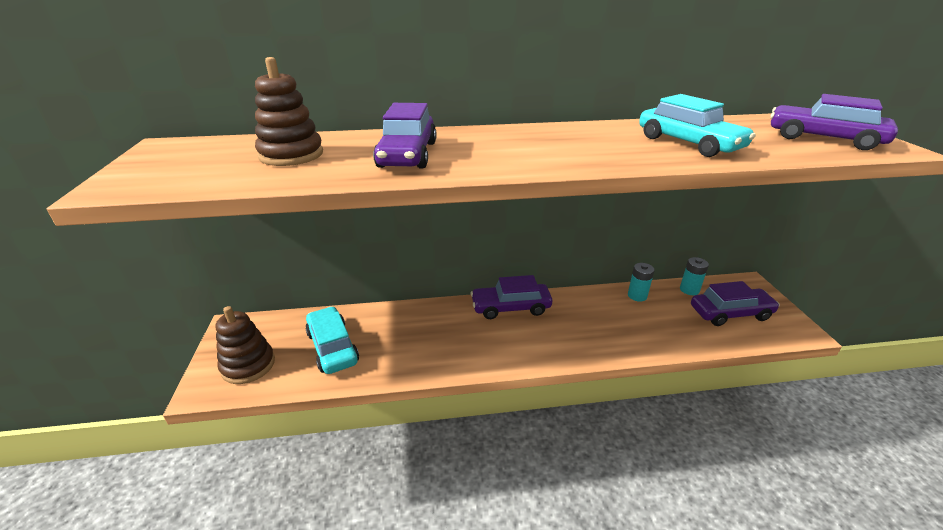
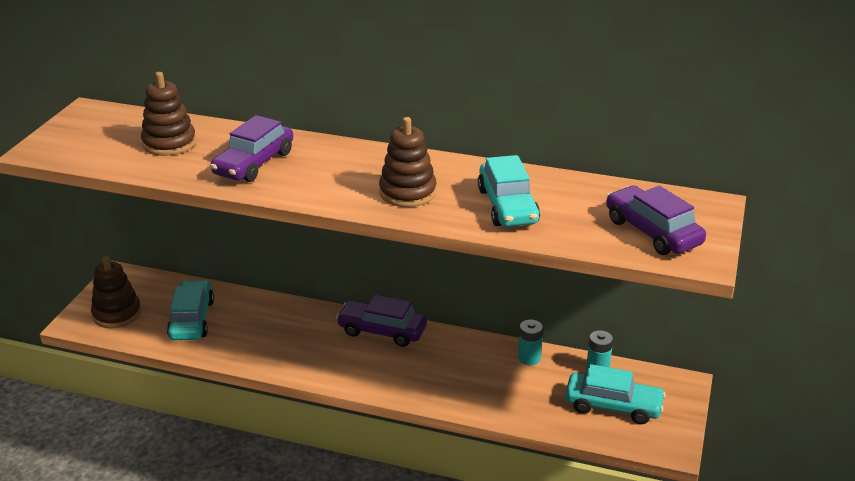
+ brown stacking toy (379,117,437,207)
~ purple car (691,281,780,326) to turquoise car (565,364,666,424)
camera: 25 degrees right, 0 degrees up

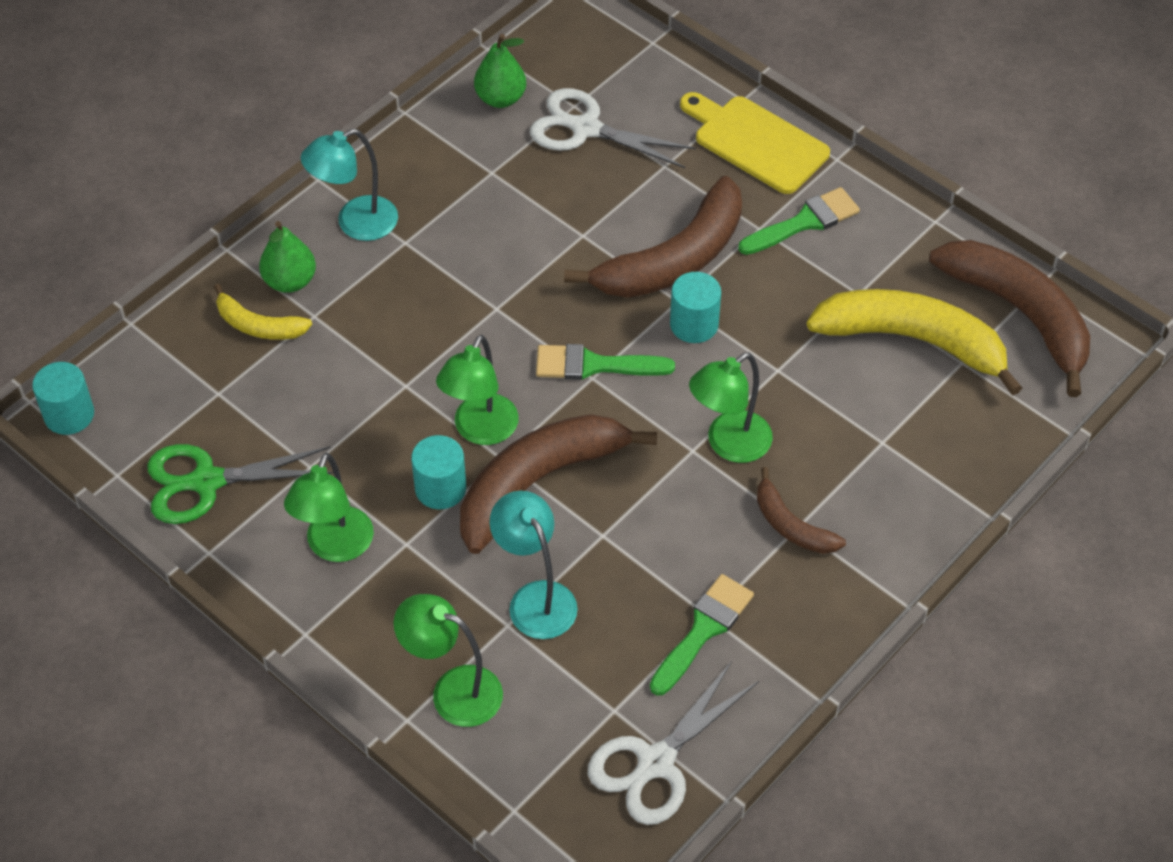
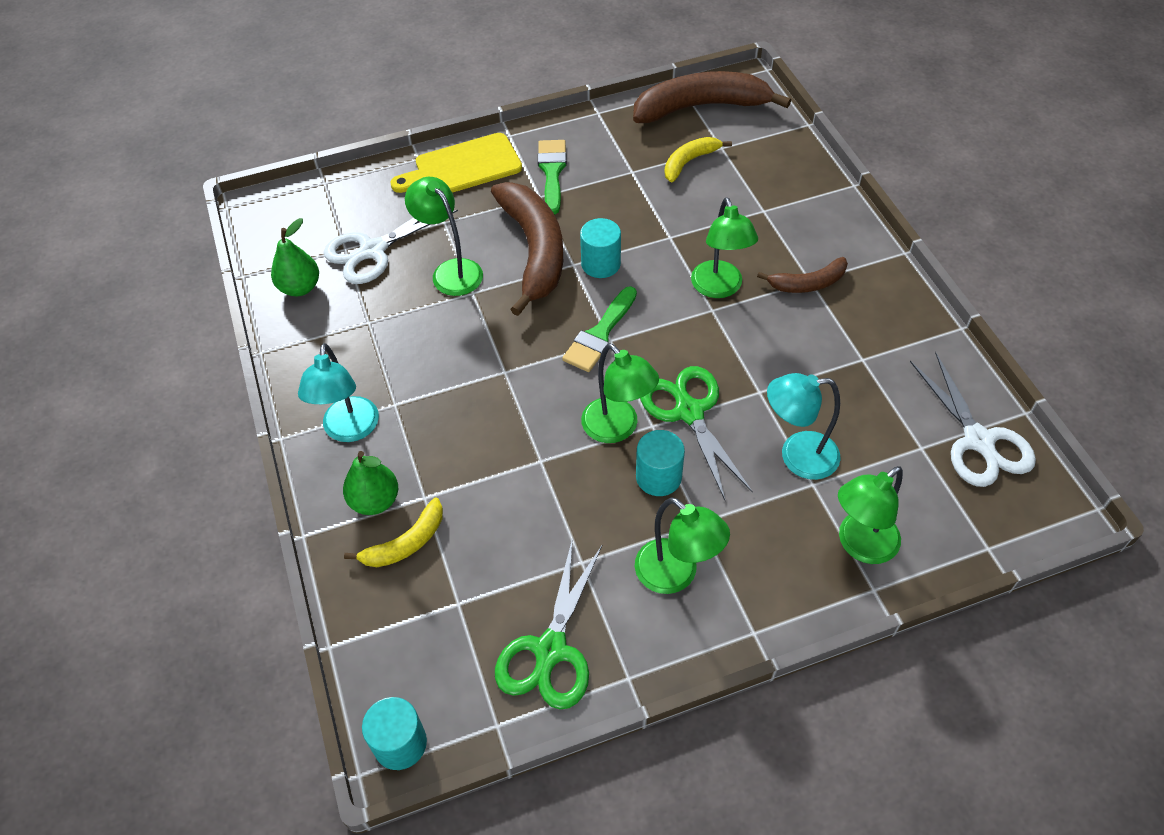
+ green lamp (405,177,483,296)
~ brown banana (460,414,657,554) to green scissors (640,366,753,500)
~ yellow banana (807,289,1022,396) = (664,137,732,183) x0.51
- green brush (650,574,754,696)
camera: 60 degrees left, 0 degrees up

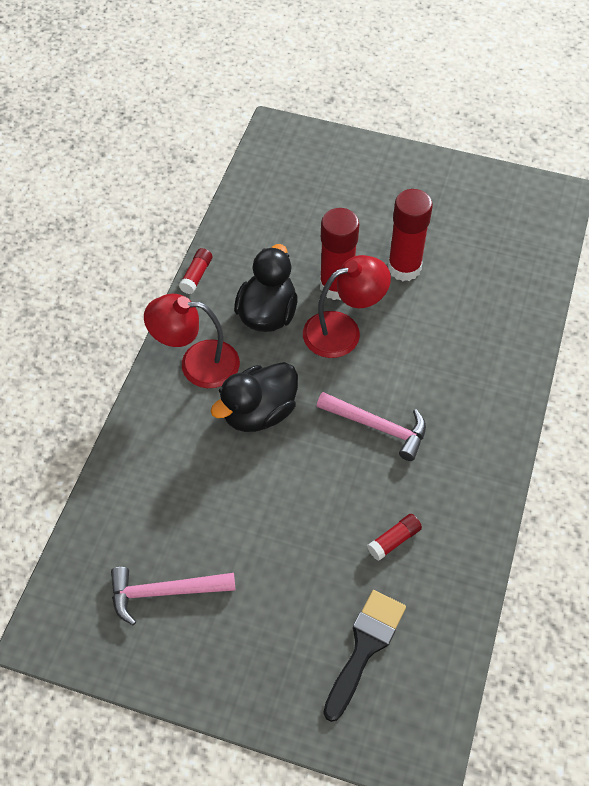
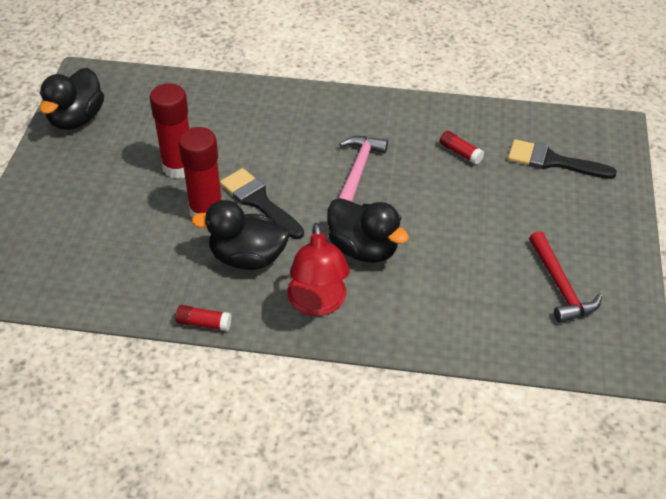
+ black duck (39,68,104,130)
~ red lamp (303,255,391,358) to black brush (220,168,304,239)
~ pink hammer (111,567,235,625) to red hammer (529,231,602,323)
camera: 100 degrees left, 10 degrees down

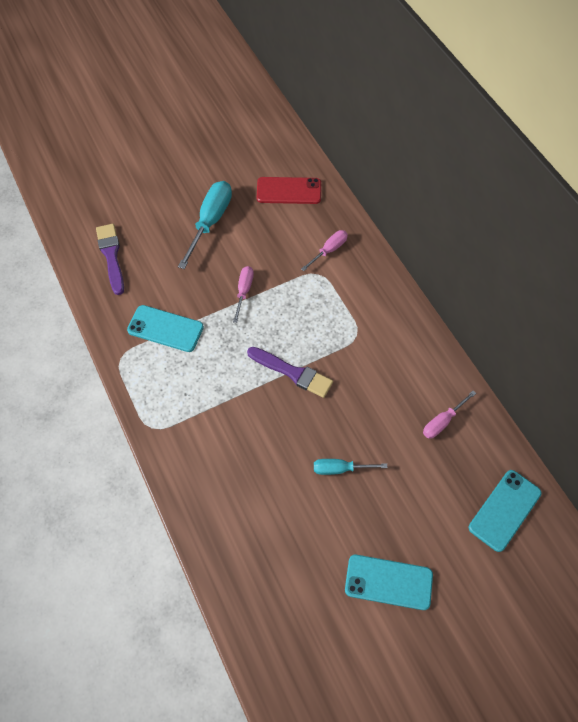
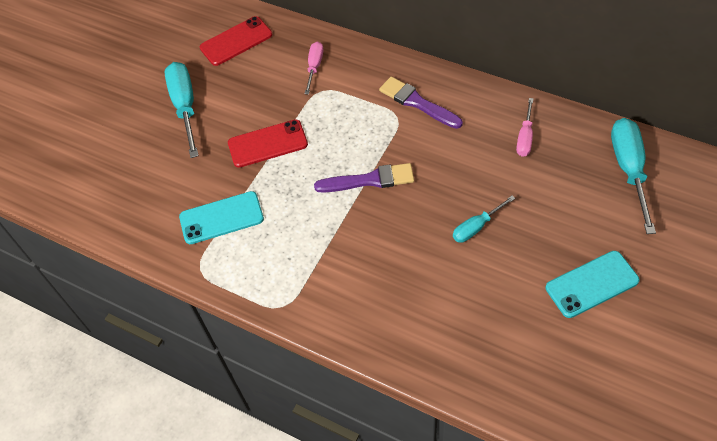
~ pink screwdriver (233,266,254,323) to red phone (228,119,308,168)
~ purple brush (96,224,124,295) to (379,77,463,129)
~ turquoise phone (469,470,542,552) to turquoise screwdriver (611,118,656,234)
camera: 30 degrees left, 5 degrees down

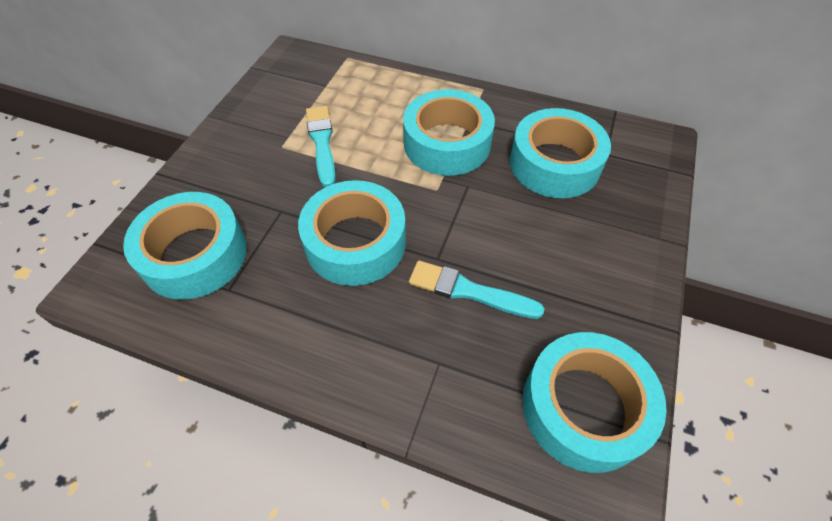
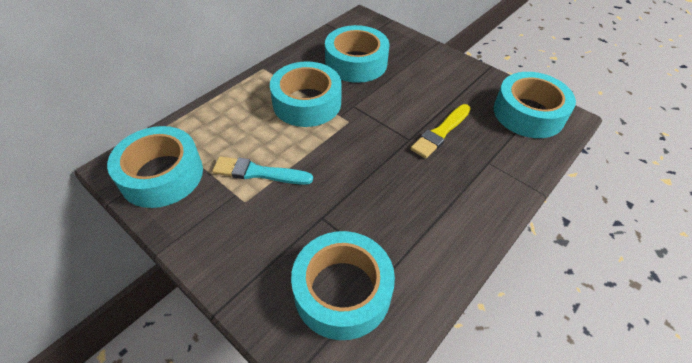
~ turquoise tape (298,180,406,286) to (107,126,203,208)
~ turquoise brush (409,261,545,319) to yellow brush (410,104,471,159)
camera: 70 degrees left, 5 degrees down

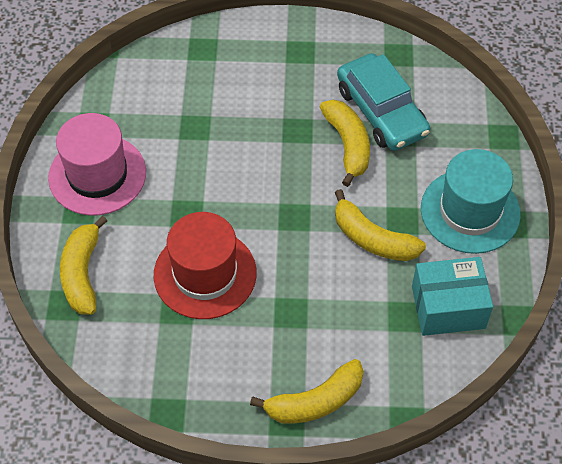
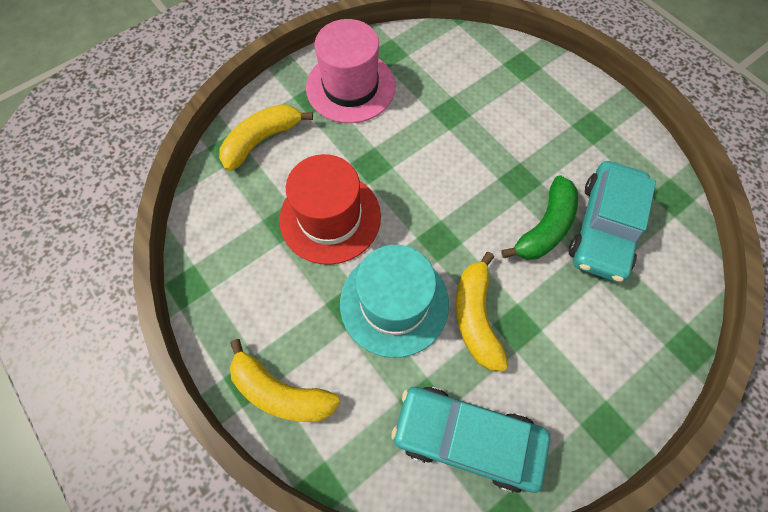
~ turquoise hat (421,149,521,254) to (340,245,449,358)
~ turquoise box (412,257,493,336) to turquoise car (391,387,550,493)
~ yellow banana (320,100,370,187) to green banana (501,175,578,260)
camera: 50 degrees right, 10 degrees up

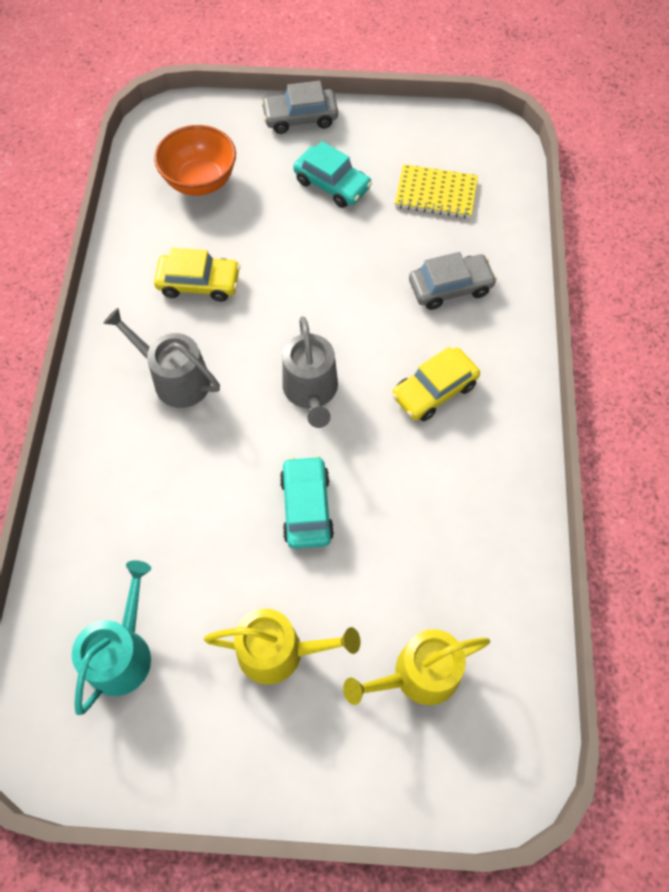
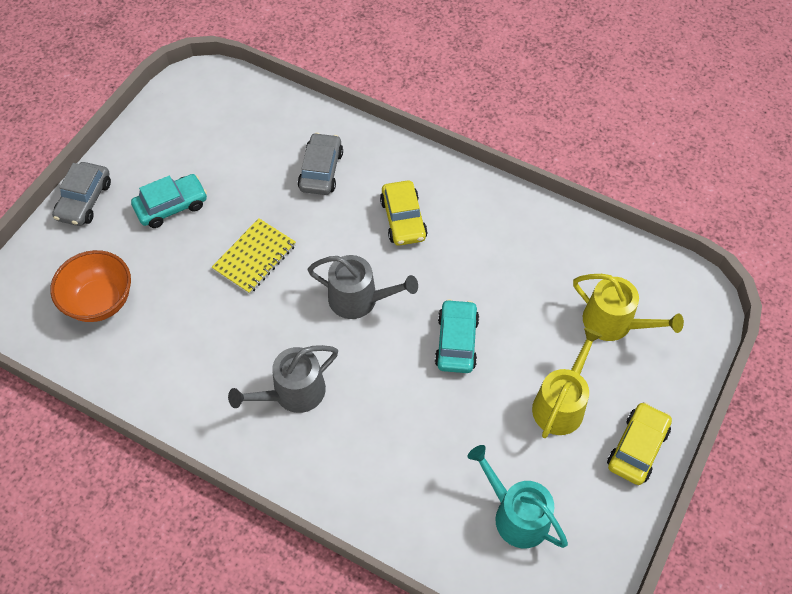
~ yellow notebook (395,164,478,218) to (212,218,296,294)
~ turquoise car (280,456,334,549) = (435,299,479,373) 75 degrees clockwise
~ yellow watering can (343,629,490,705) = (573,274,684,341) 60 degrees counterclockwise
~ yellow car (154,248,240,302) to (607,402,672,485)
camera: 65 degrees left, 5 degrees down

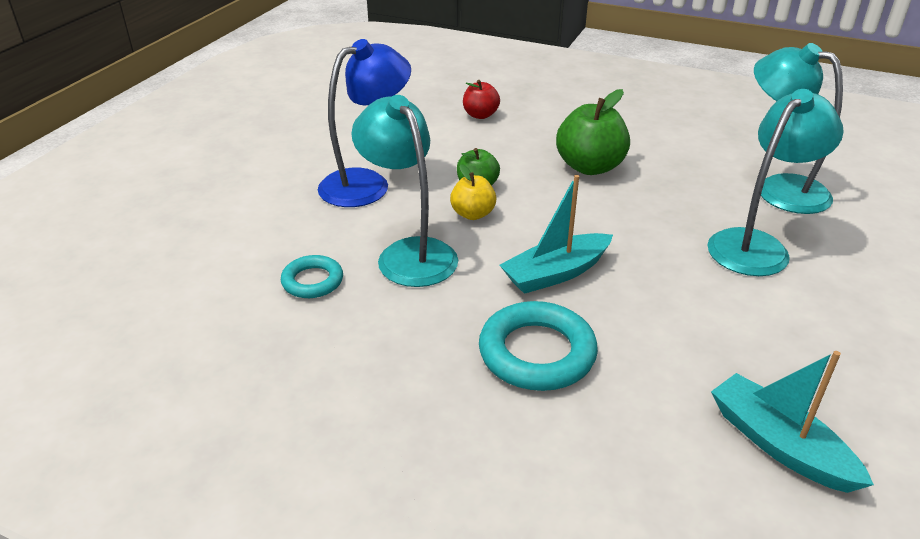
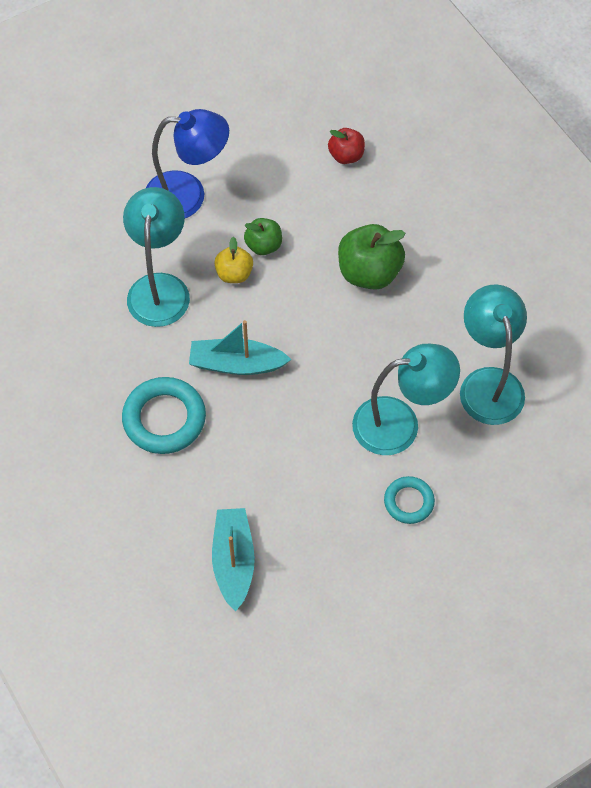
~ turquoise ring (281,255,343,298) to (384,476,435,524)
camera: 35 degrees right, 25 degrees up

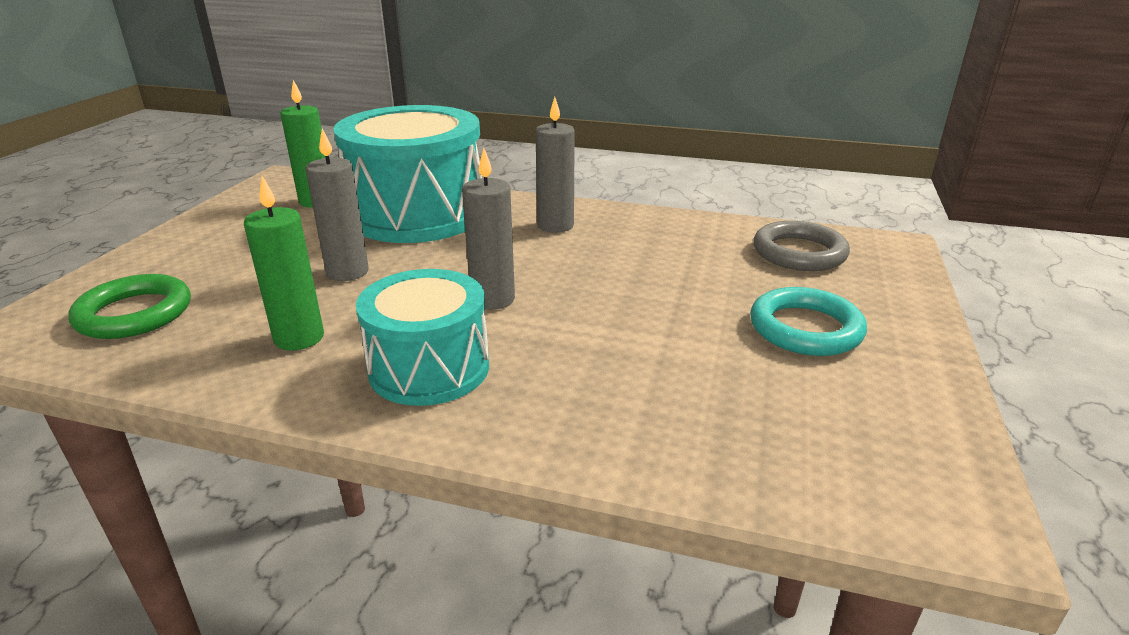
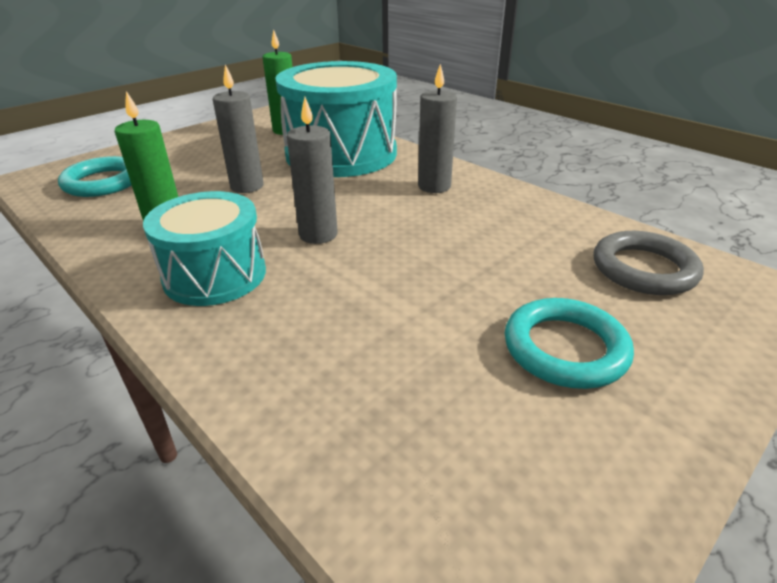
~ green ring (68,274,191,339) to turquoise ring (58,156,132,197)
camera: 30 degrees right, 5 degrees up

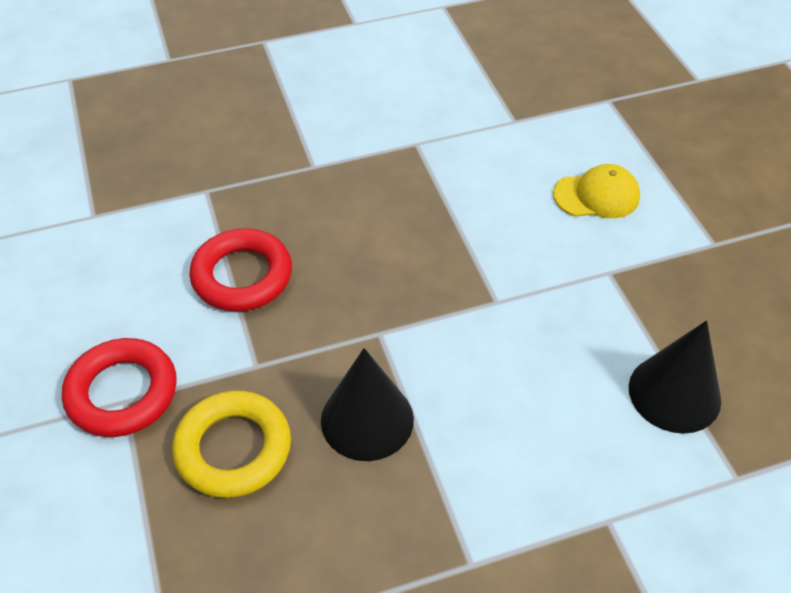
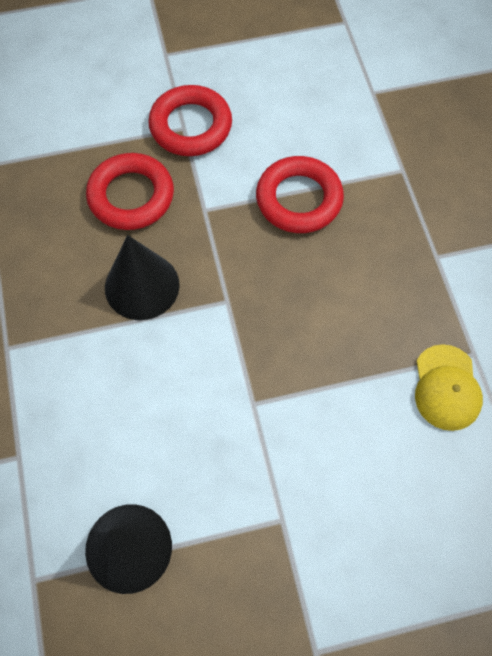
~ yellow ring (172,390,291,498) to red ring (86,153,174,230)
~ yellow cap (553,164,640,218) to (415,344,483,431)
camera: 95 degrees right, 15 degrees up

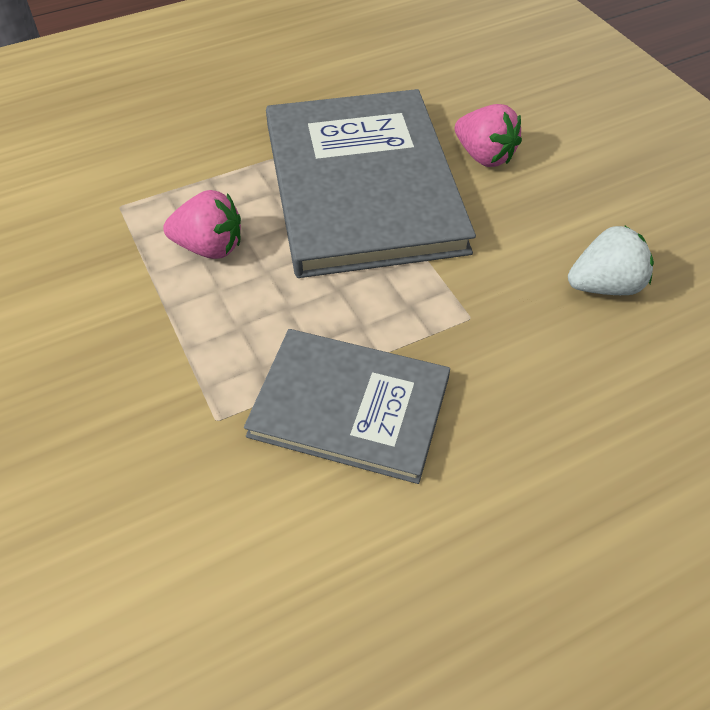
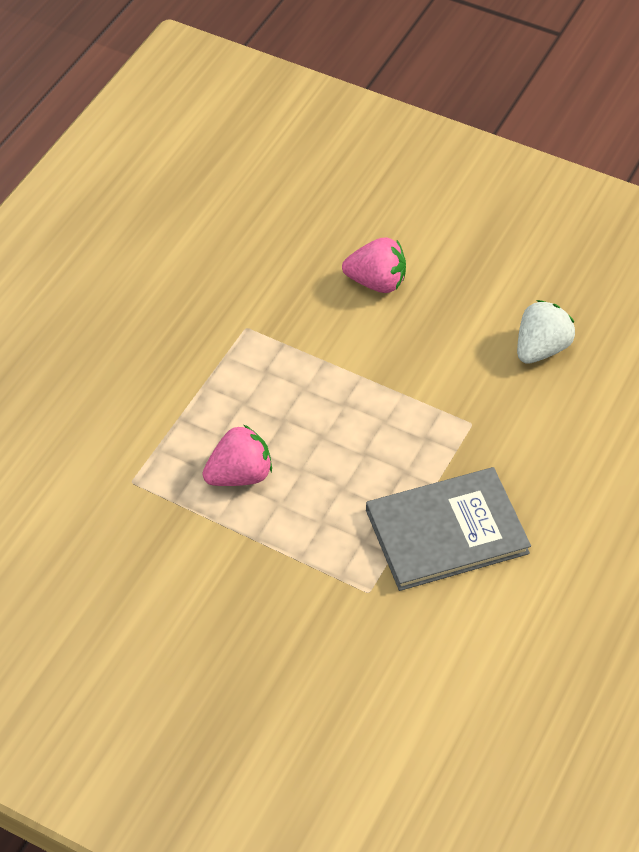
- grey book (266,89,476,278)
camera: 35 degrees left, 0 degrees up

